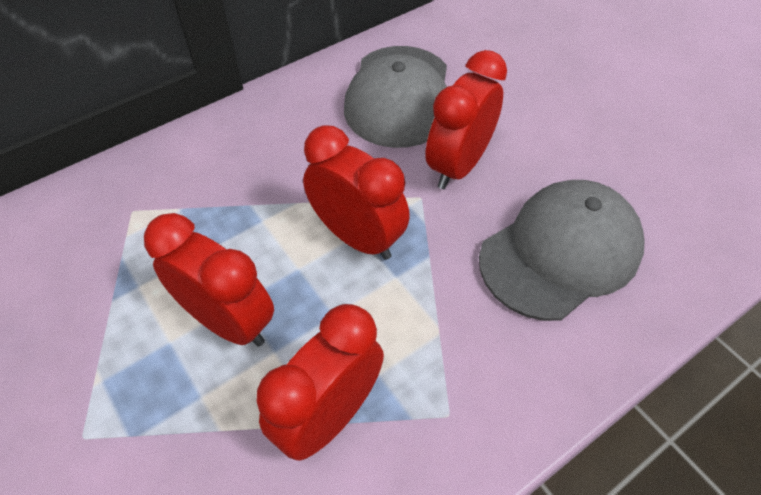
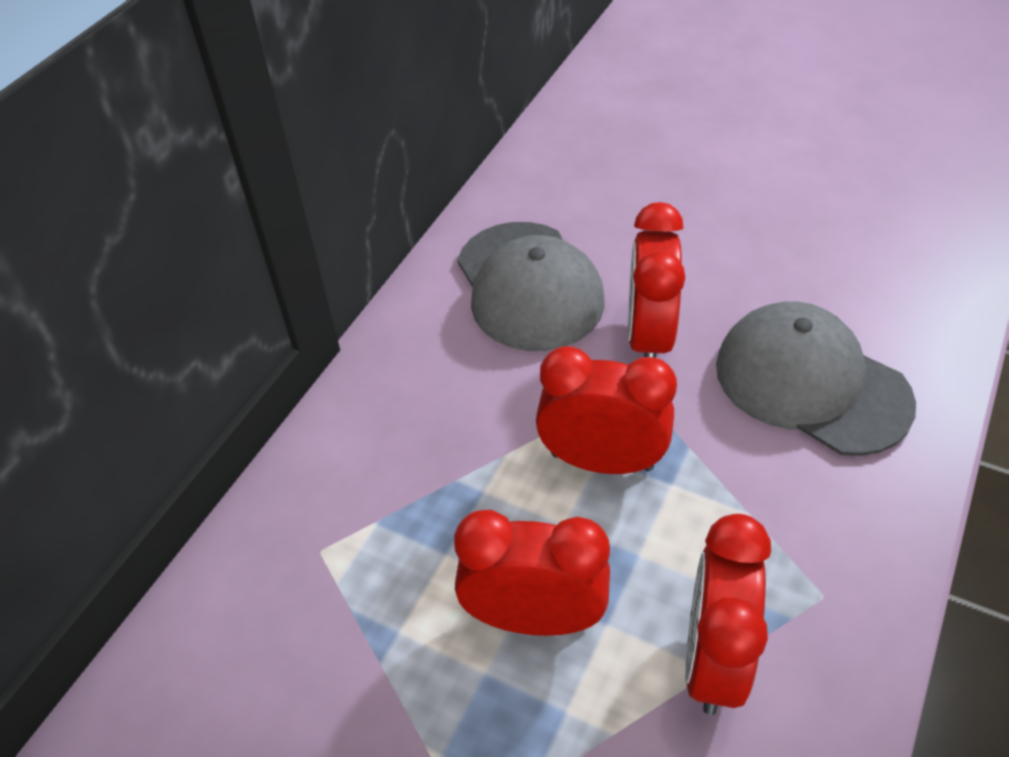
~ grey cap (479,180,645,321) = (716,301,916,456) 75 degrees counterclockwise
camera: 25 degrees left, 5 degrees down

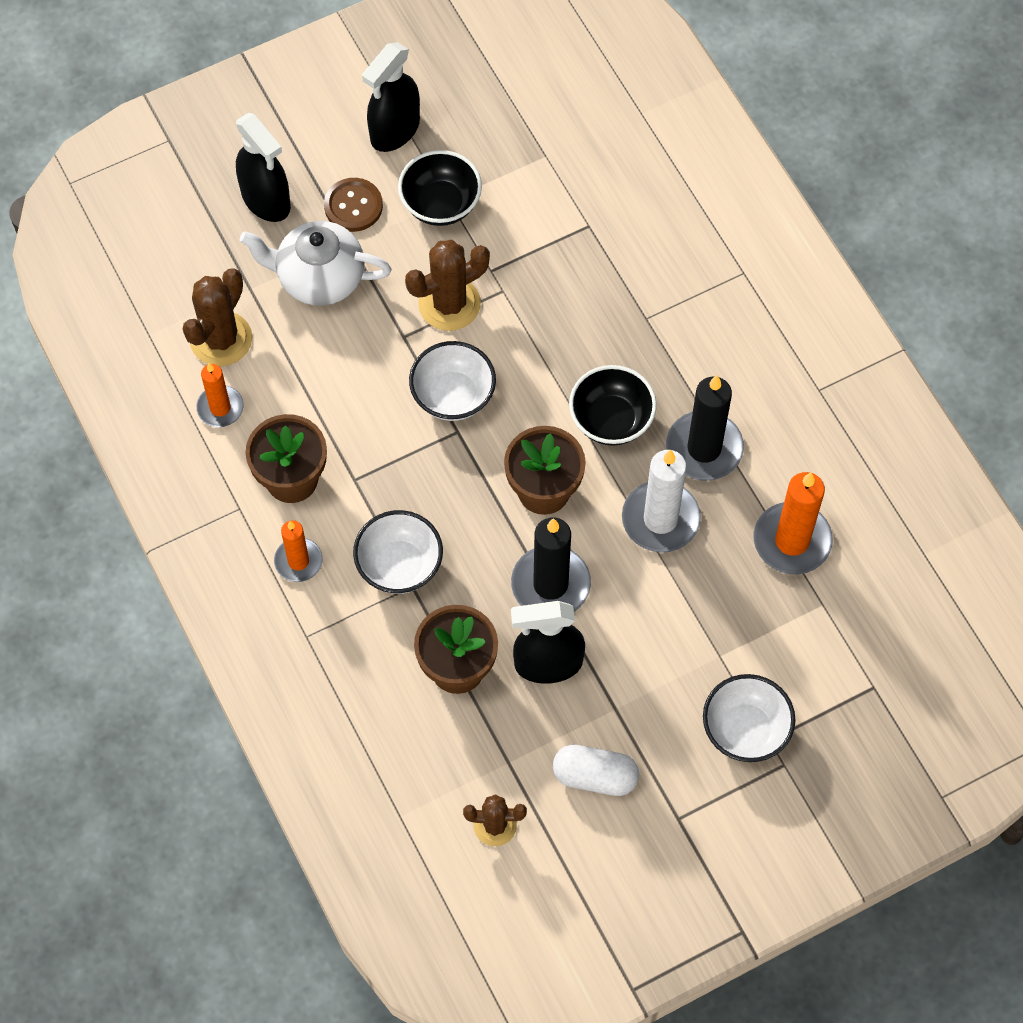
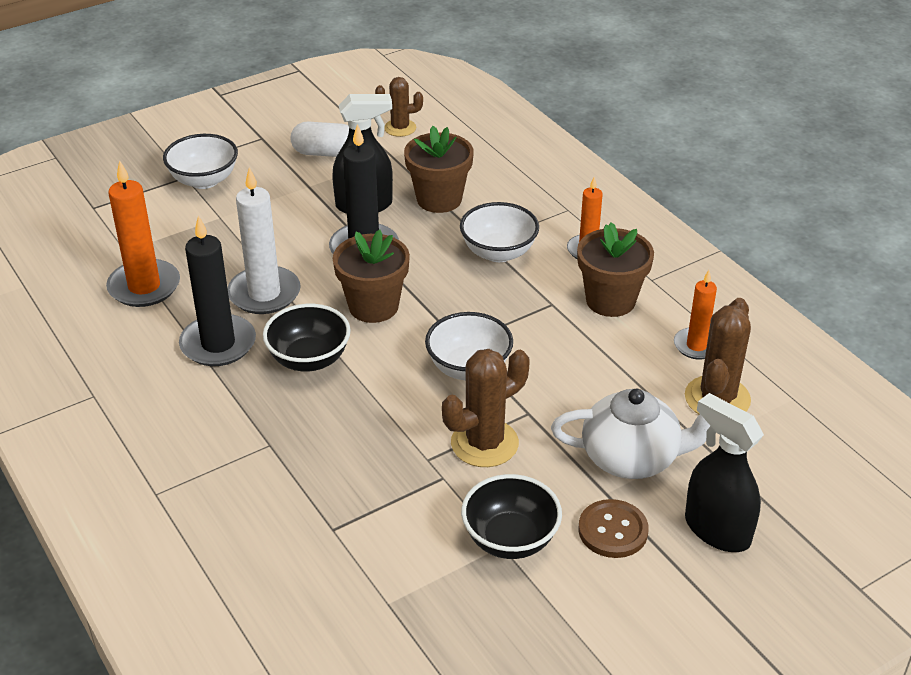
- black spray bottle (362,42,420,152)
camera: 175 degrees right, 25 degrees down

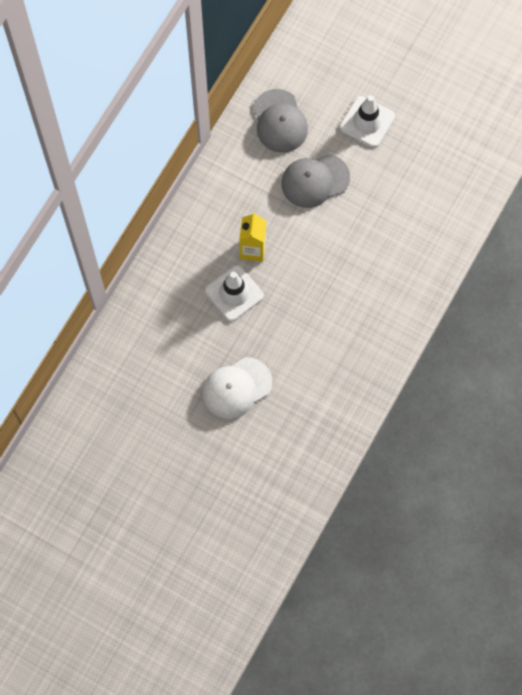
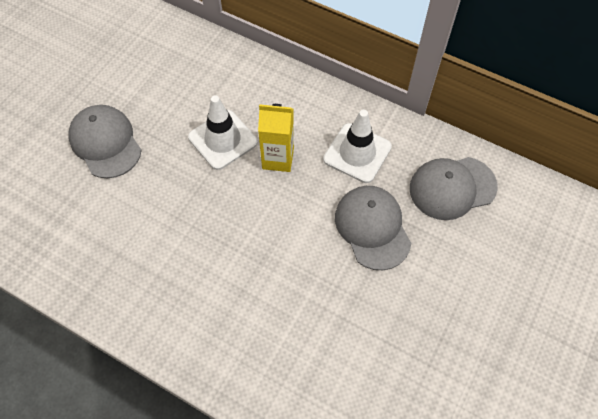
~ white cap (203,357,272,419) to grey cap (68,105,142,179)
~ white traffic cone (340,95,395,148) to (323,110,392,183)
camera: 90 degrees right, 10 degrees down

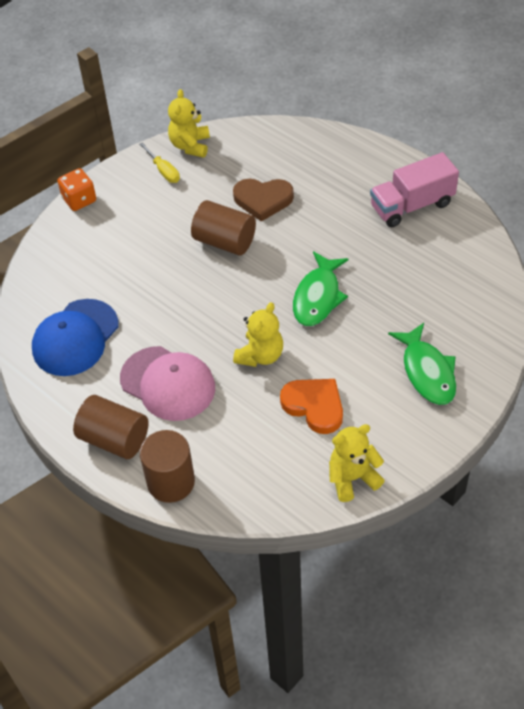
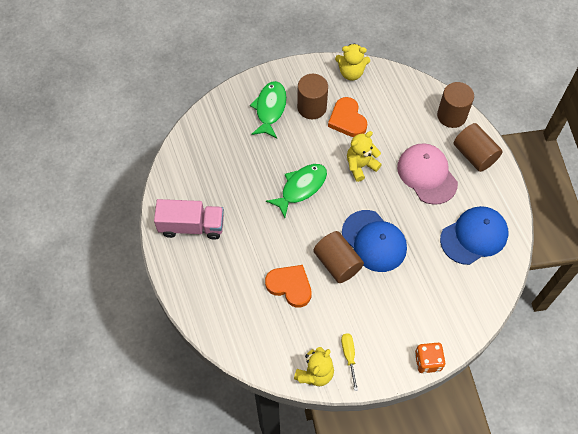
~ brown heart (233,179,294,222) to orange heart (265,265,312,308)
+ brown cylinder (297,74,328,119)
+ blue cap (342,210,407,272)
camera: 155 degrees left, 10 degrees up

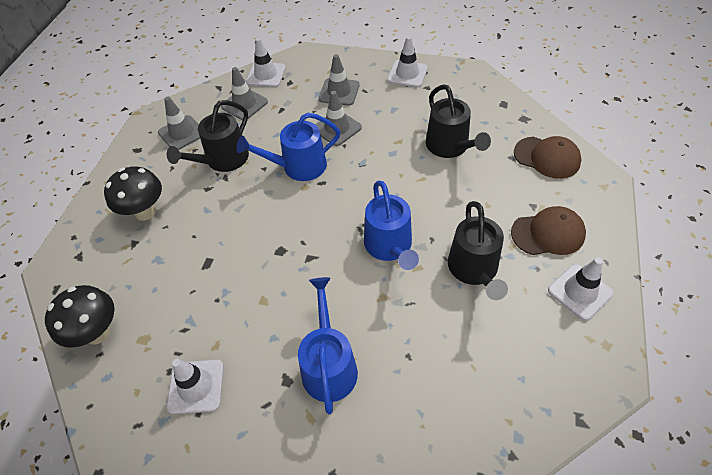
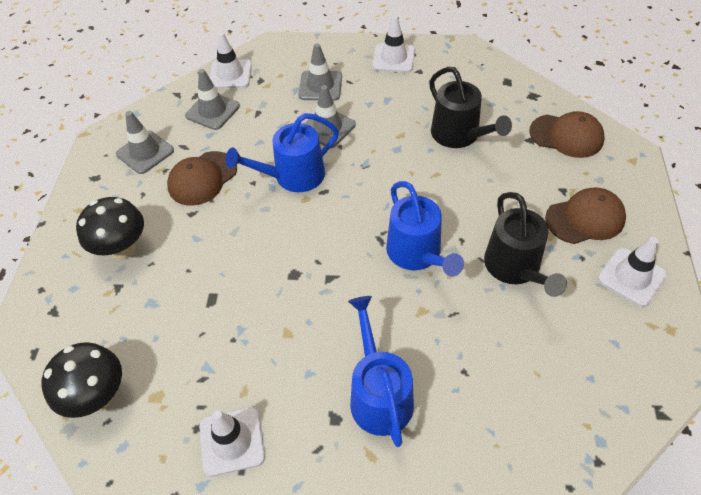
~ black watering can (167,100,249,172) to brown cap (167,151,237,206)
camera: 10 degrees left, 0 degrees up

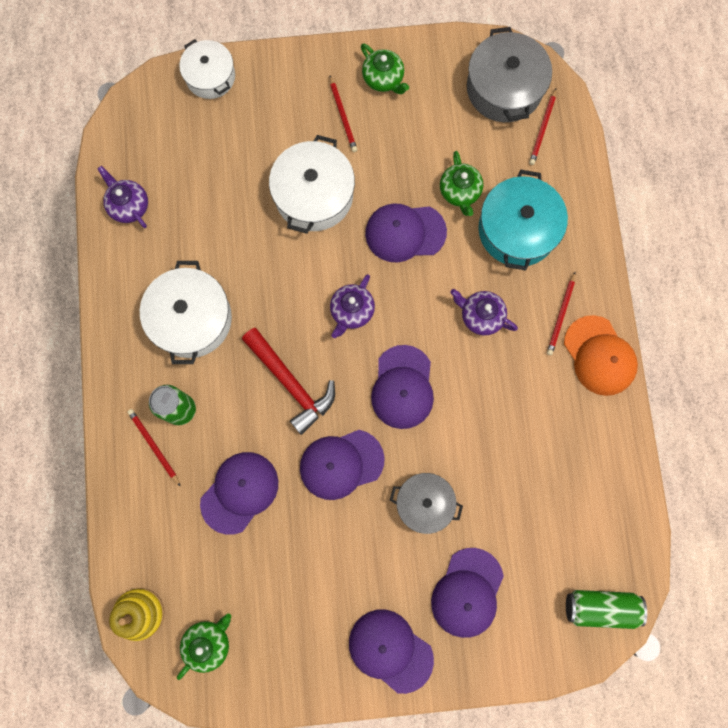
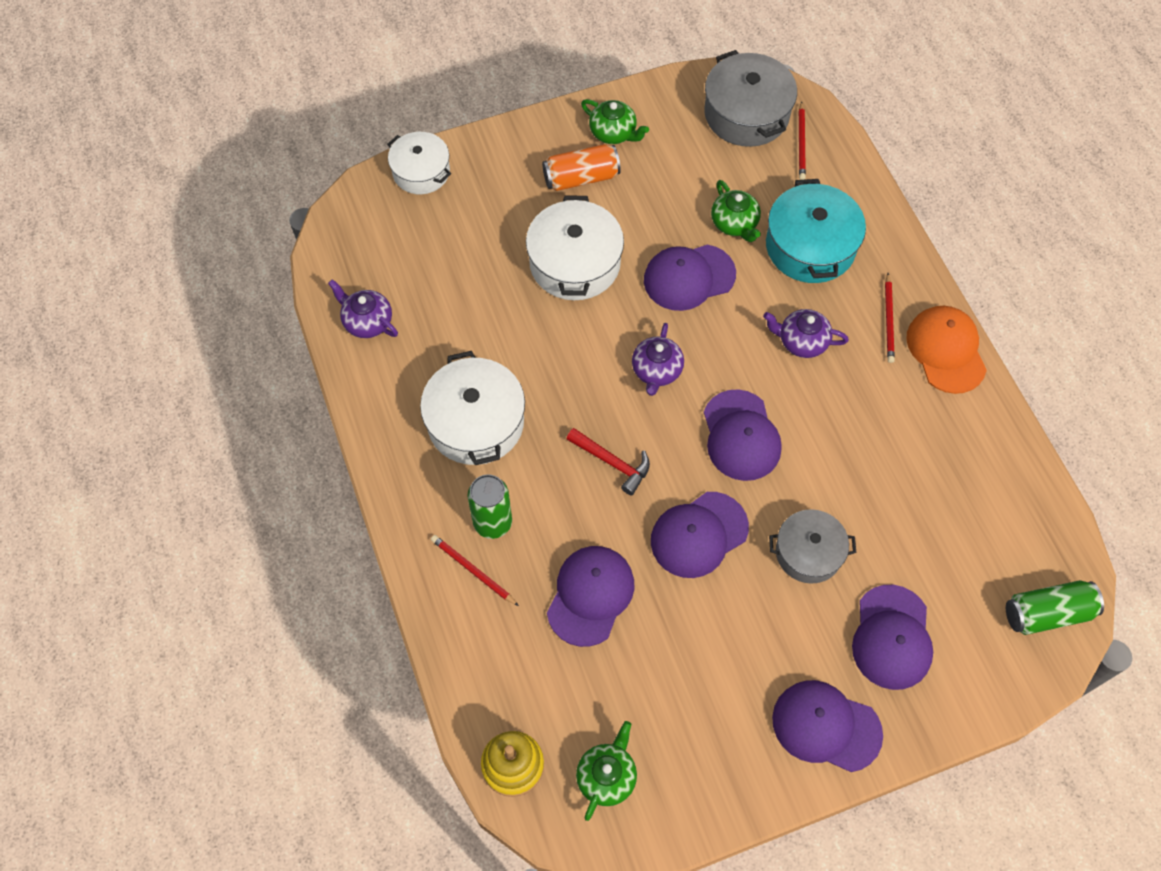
~ red pencil (330,76,357,152) to orange can (542,144,621,191)
~ red hammer (242,328,335,435) = (567,428,650,495) x0.66
~ orange cap (564,315,638,396) = (906,306,987,394) 150 degrees counterclockwise
camera: 15 degrees left, 15 degrees down

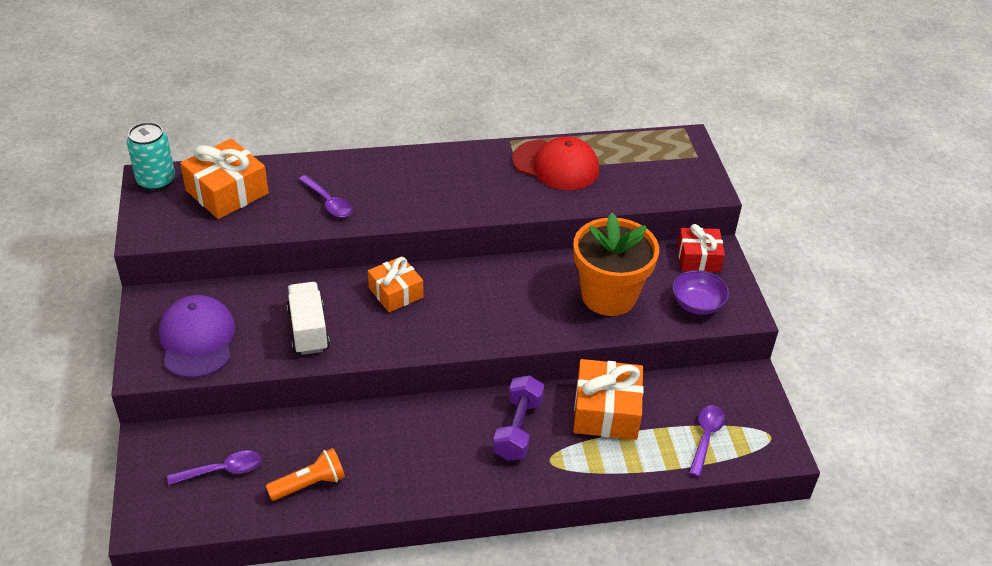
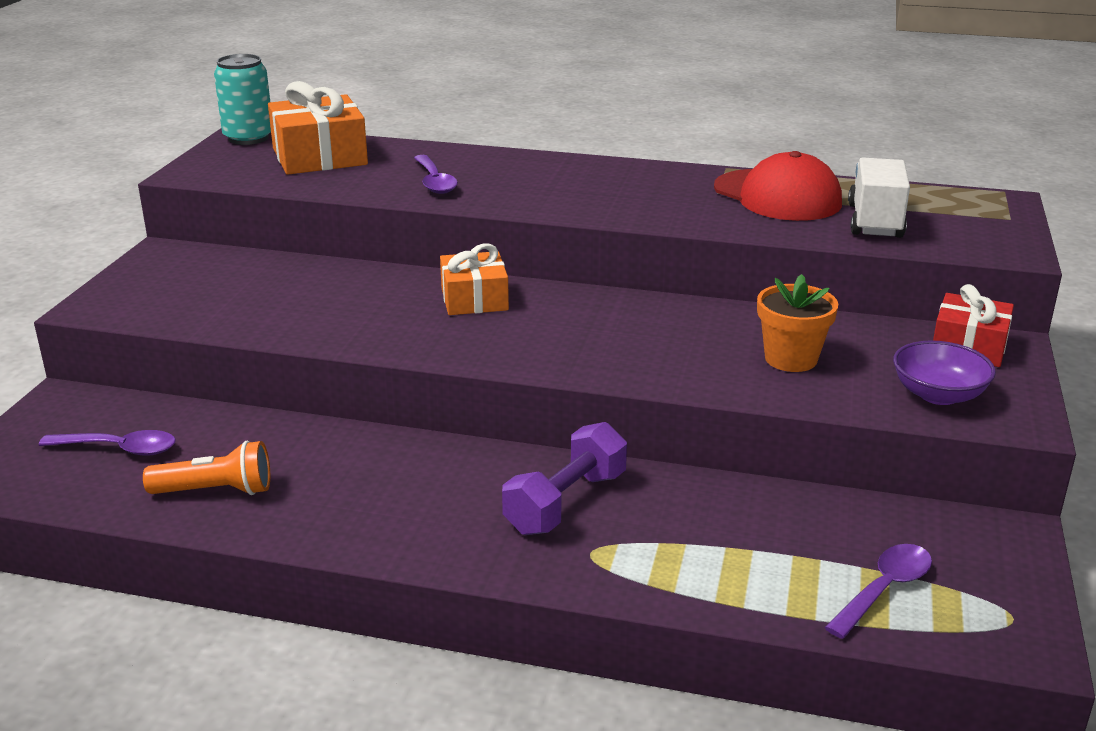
~ orange flower pot (573,213,659,316) = (757,274,838,372) x0.57
~ white truck (287,282,330,355) to (848,157,910,238)
- purple cap (159,295,235,378)
- orange gift (573,359,644,440)
camera: 25 degrees right, 15 degrees down

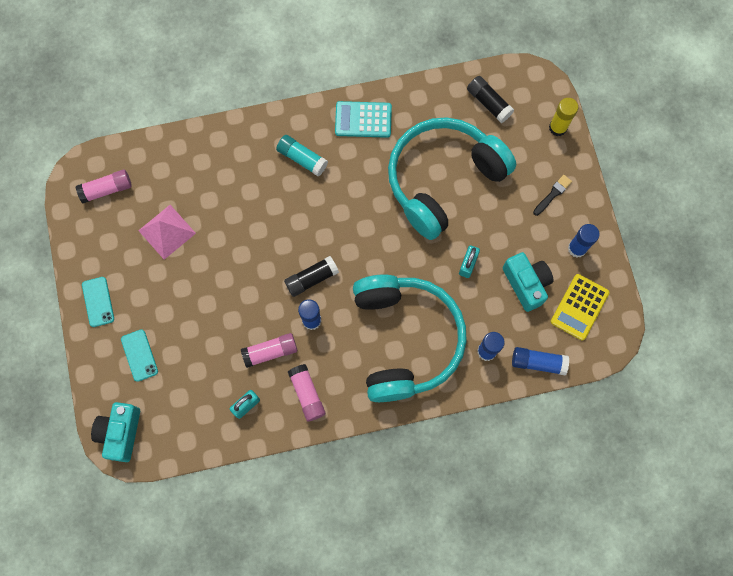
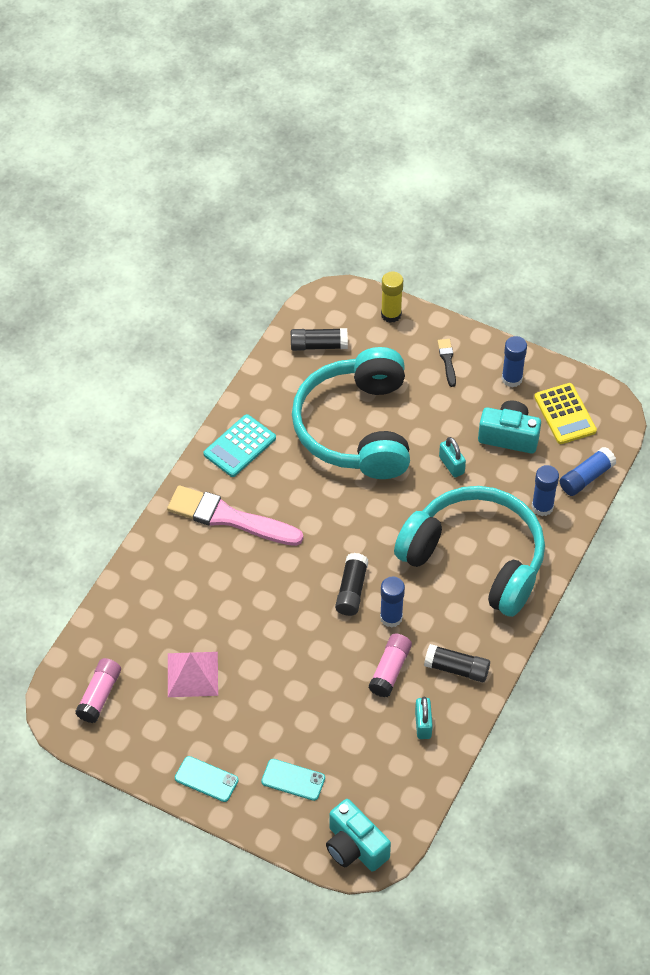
~ turquoise glue stick (276,135,328,177) to pink brush (167,486,303,546)
~ pink glue stick (288,364,326,421) to black glue stick (424,644,490,682)
camera: 50 degrees left, 20 degrees down

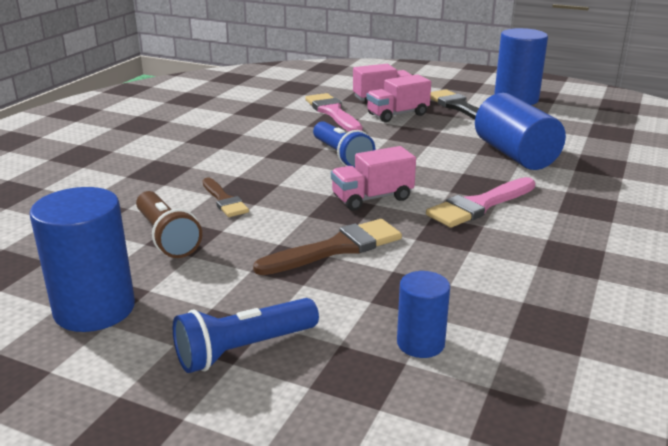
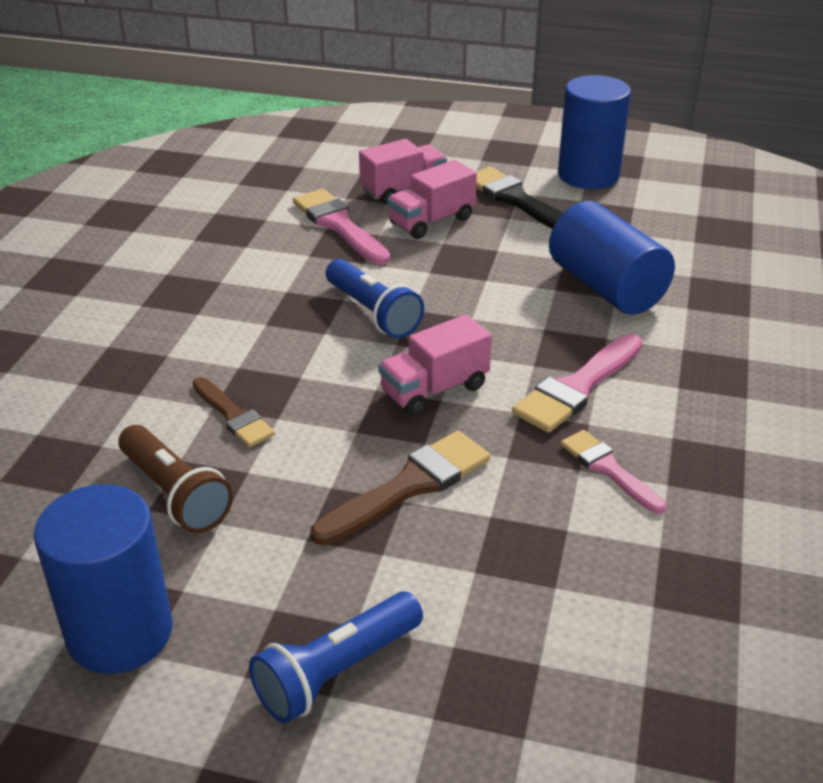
+ pink brush (561,430,666,514)
- blue cylinder (397,271,450,358)
camera: 10 degrees left, 10 degrees up

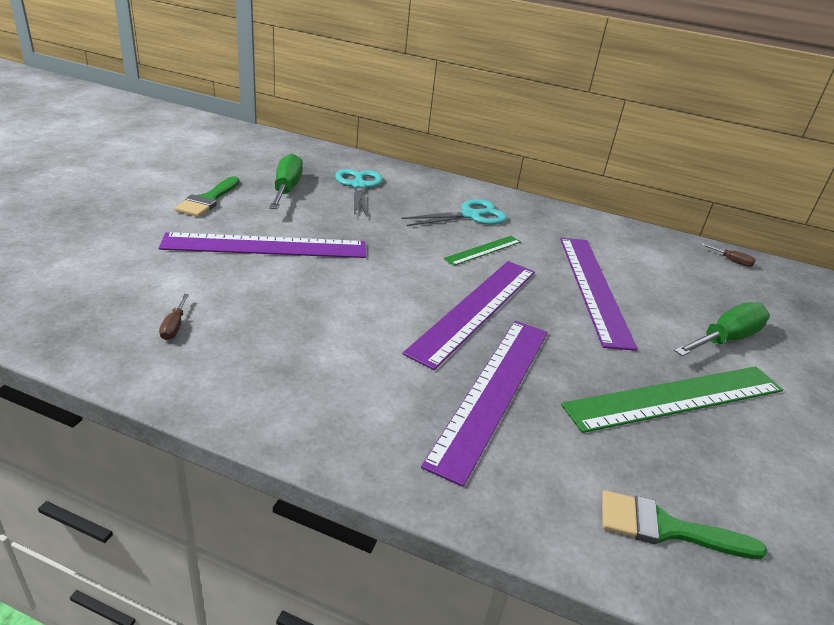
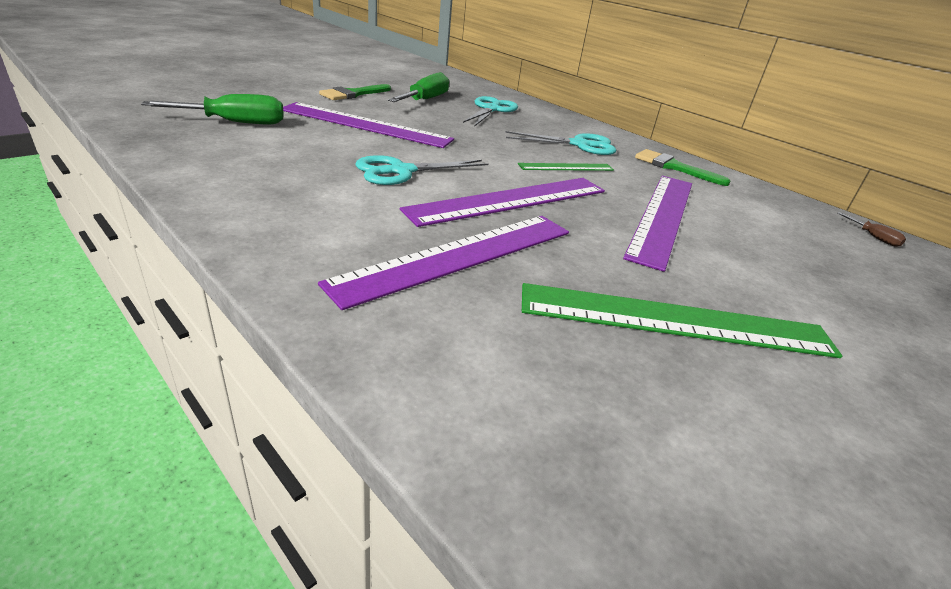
~ green screwdriver (674,302,770,356) to (141,94,284,124)
+ turquoise scissors (355,155,488,185)
~ green brush (602,490,767,559) to (635,149,730,186)
- brown screwdriver (159,294,189,340)
camera: 25 degrees right, 0 degrees up

